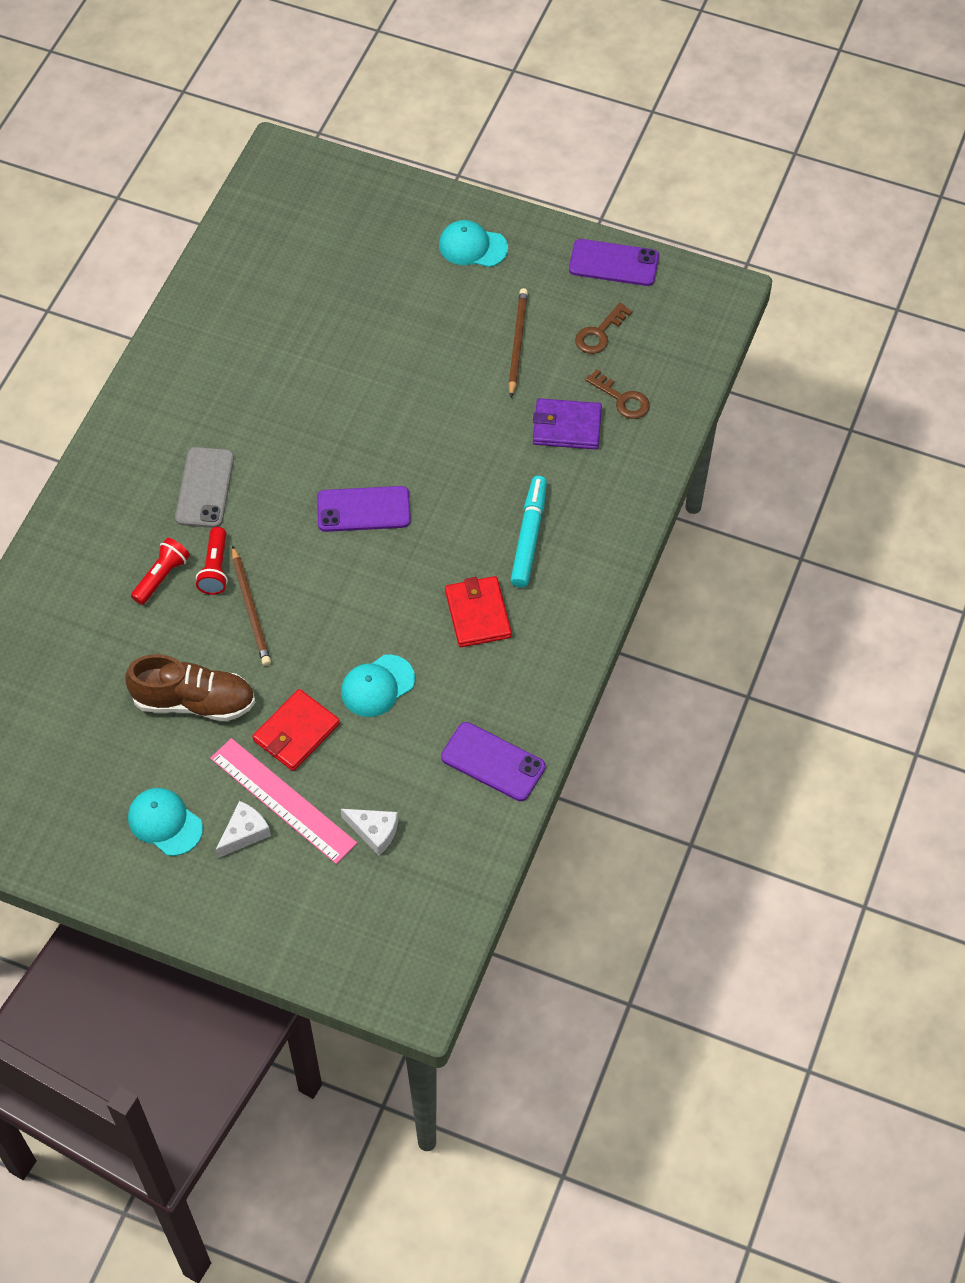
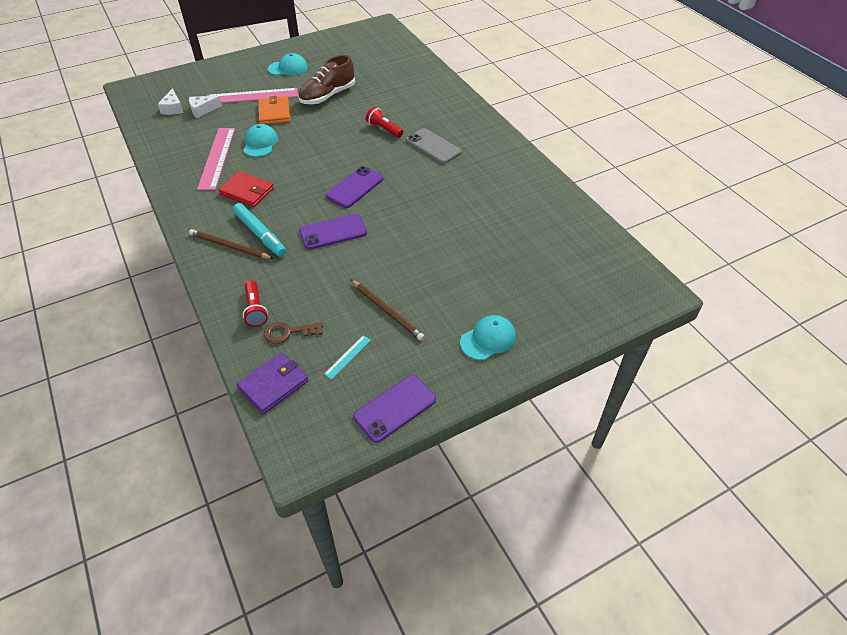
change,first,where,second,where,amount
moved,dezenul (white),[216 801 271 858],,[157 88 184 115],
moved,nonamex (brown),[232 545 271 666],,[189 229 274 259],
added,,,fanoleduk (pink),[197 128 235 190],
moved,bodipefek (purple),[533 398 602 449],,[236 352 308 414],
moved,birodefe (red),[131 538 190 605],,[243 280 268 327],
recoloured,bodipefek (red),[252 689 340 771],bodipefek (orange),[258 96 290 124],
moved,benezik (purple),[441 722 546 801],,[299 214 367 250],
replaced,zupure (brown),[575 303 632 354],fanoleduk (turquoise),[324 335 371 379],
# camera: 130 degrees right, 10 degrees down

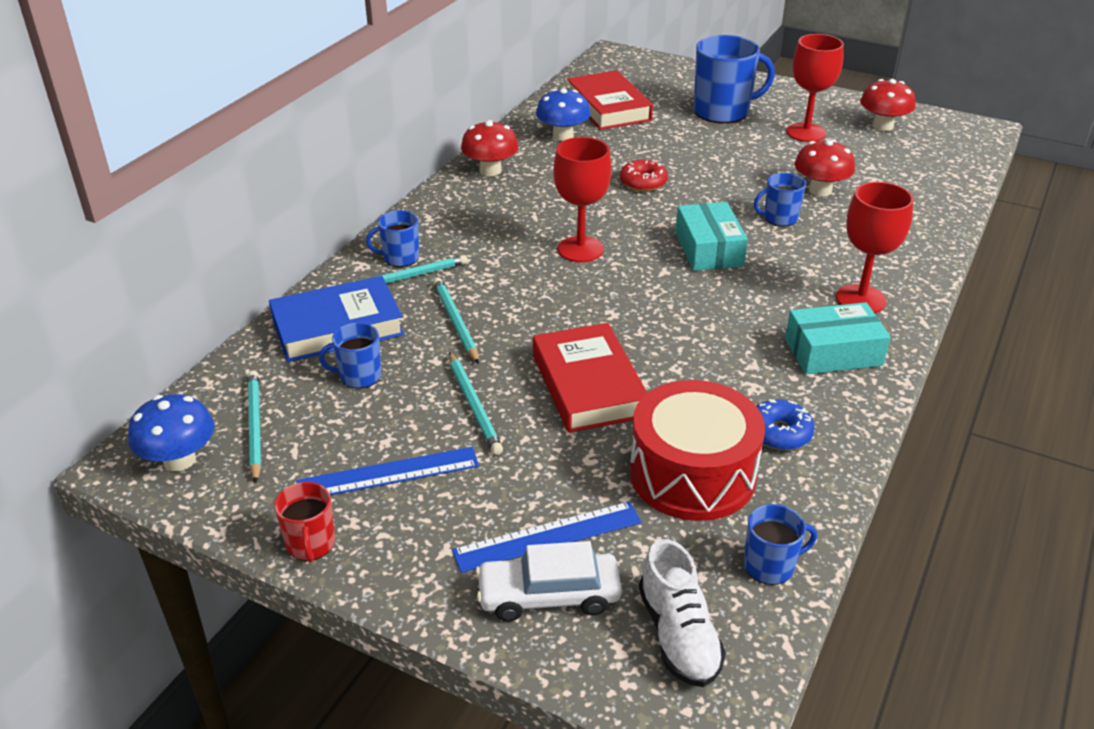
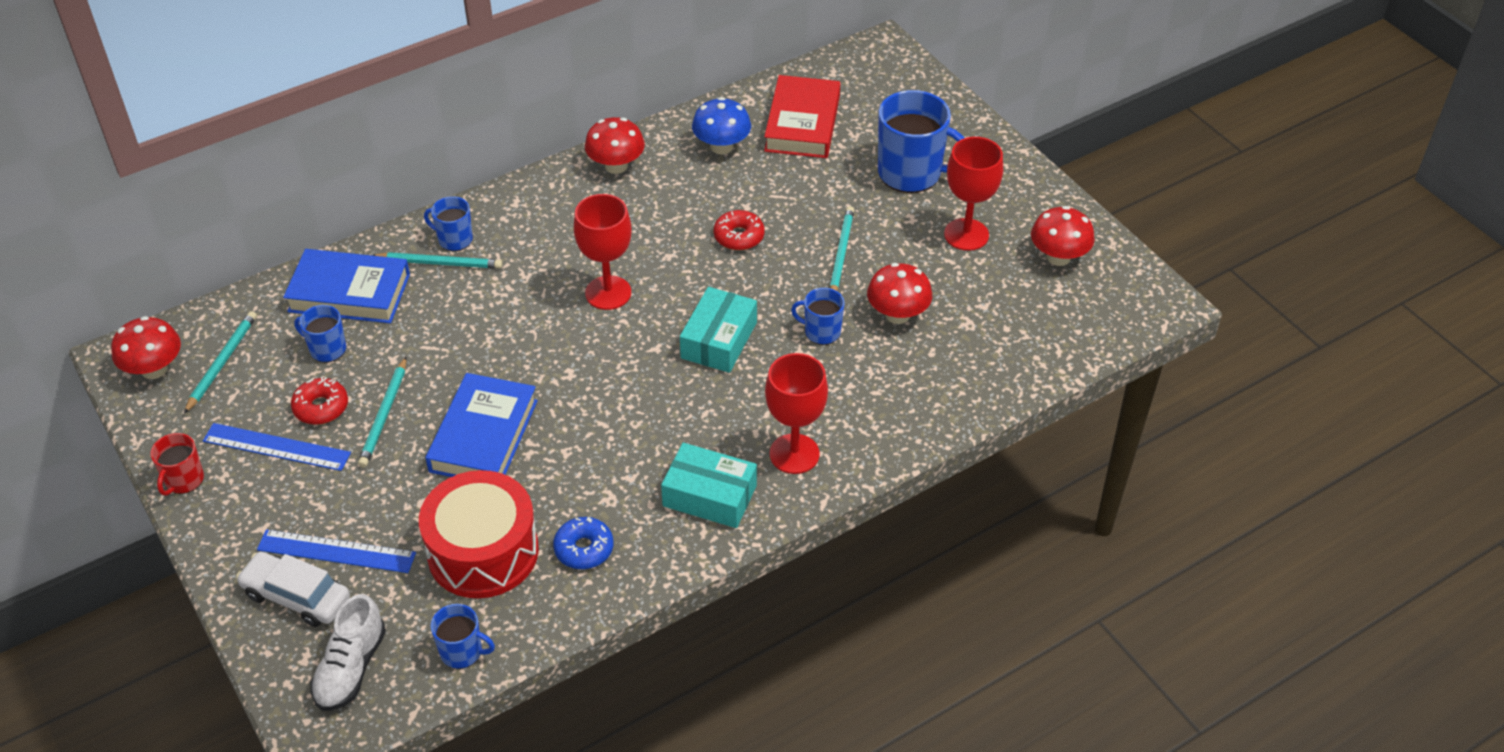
change,first,where,second,where,amount
recoloured,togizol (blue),[128 394 215 471],togizol (red),[111 316 181 379],
added,,,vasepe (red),[291 377 348 425],
recoloured,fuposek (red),[533 323 647 433],fuposek (blue),[425 373 538 477],
moved,nonamex (turquoise),[433 278 479 364],,[830 206 854 291],
# camera: 30 degrees right, 10 degrees up

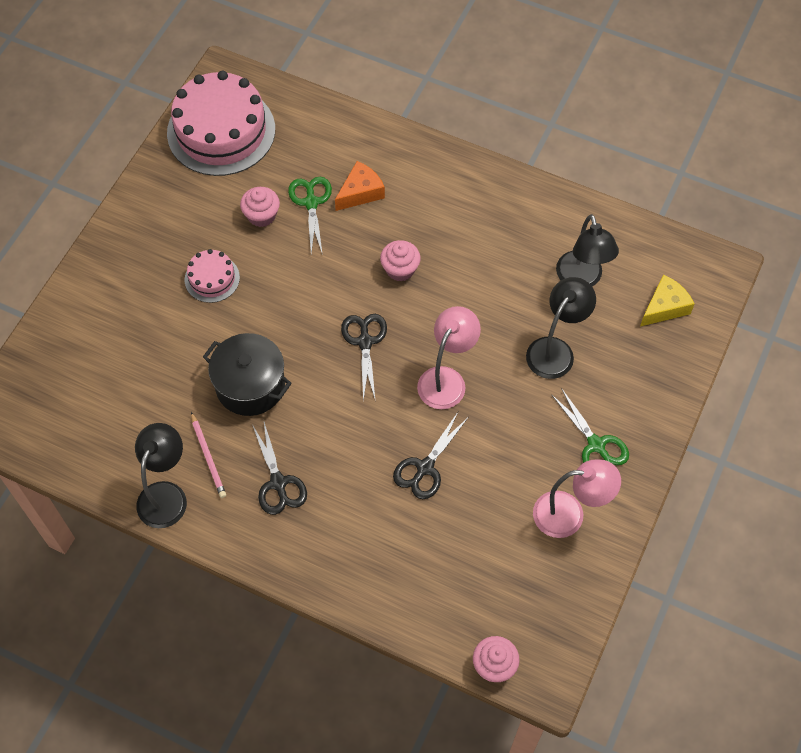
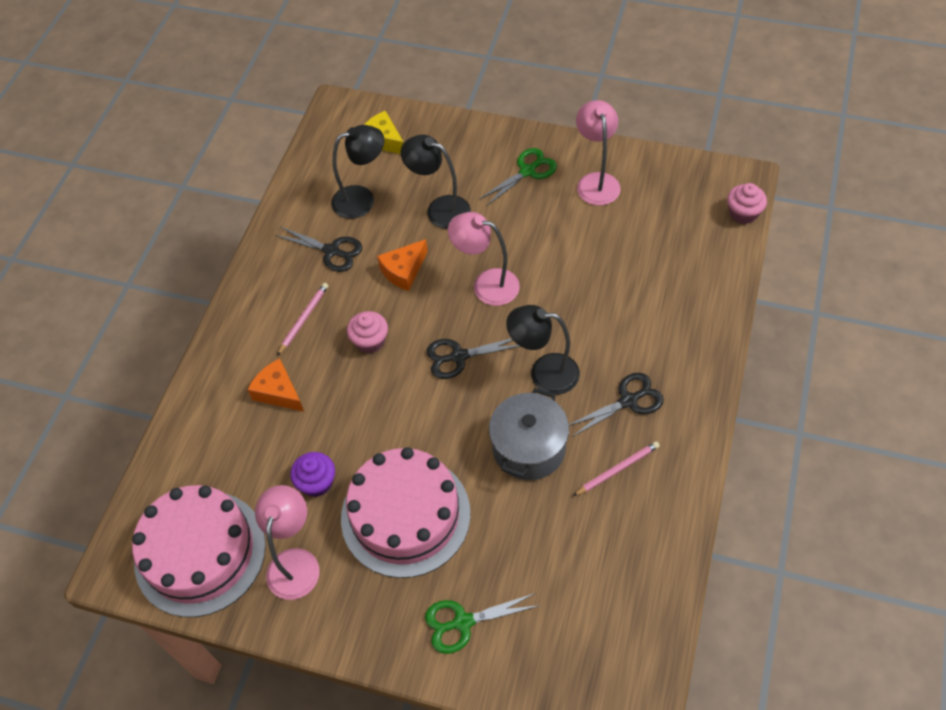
change,first,where,second,where,amount
added,,,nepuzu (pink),[255 485 320 600],
moved,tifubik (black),[393 412 468 499],,[275 227 362 272],
added,,,nonamex (pink),[277 283 328 356],
recoloured,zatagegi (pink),[240 187 280 227],zatagegi (purple),[290 452 335 497],
resized,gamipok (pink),[185 249 240 303],,[341 447 471 578],x2.08
added,,,dezenul (orange),[377 239 428 291],
moved,tifubik (green),[288 177 332 255],,[425 593 540 654],
recoloured,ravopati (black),[203 333 292 416],ravopati (grey),[489 388 569 480],
moved,nepuzu (black),[135 423 187 528],,[506 305 580 395],
# camera: 95 degrees left, 5 degrees down

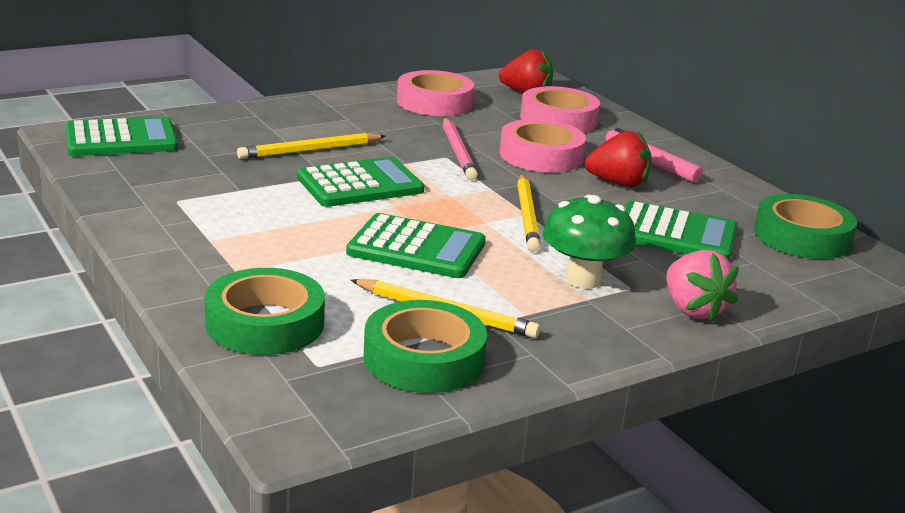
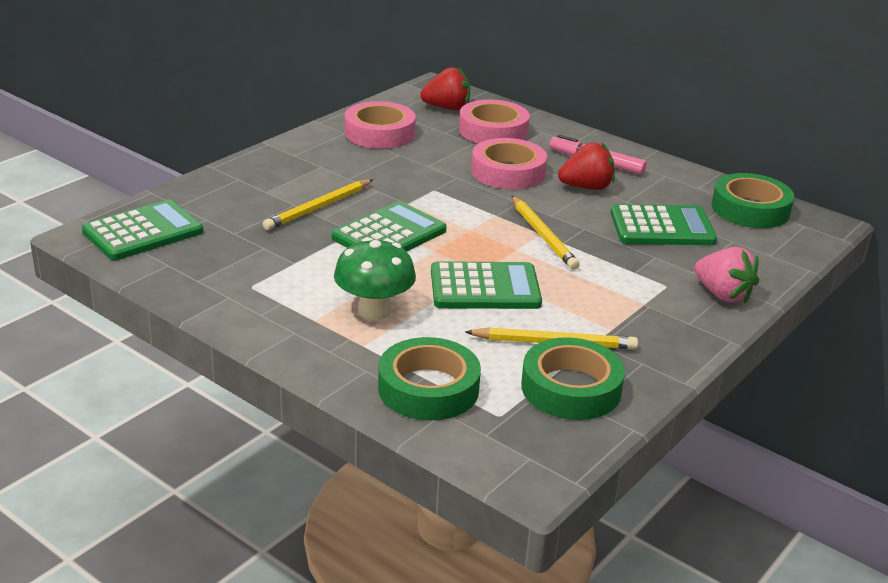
change,first,where,second,where,amount
moved,togizol (green),[543 195 636 289],,[334 237 416 320],
removed,nonamex (pink),[443 117 478 180],,,
# camera: 20 degrees left, 5 degrees up

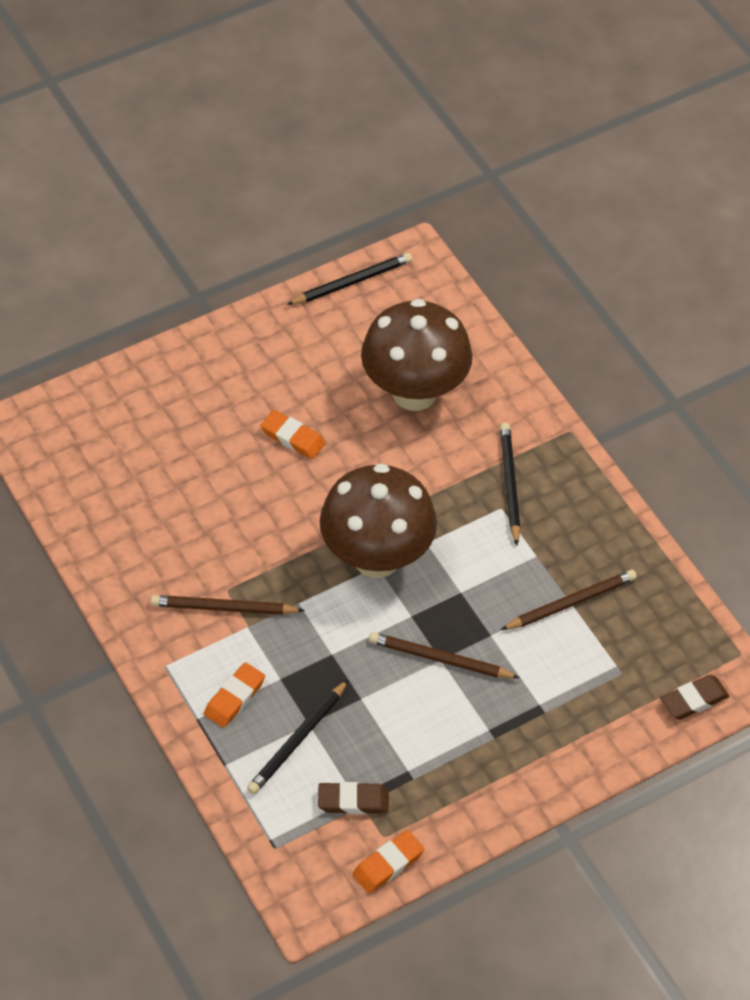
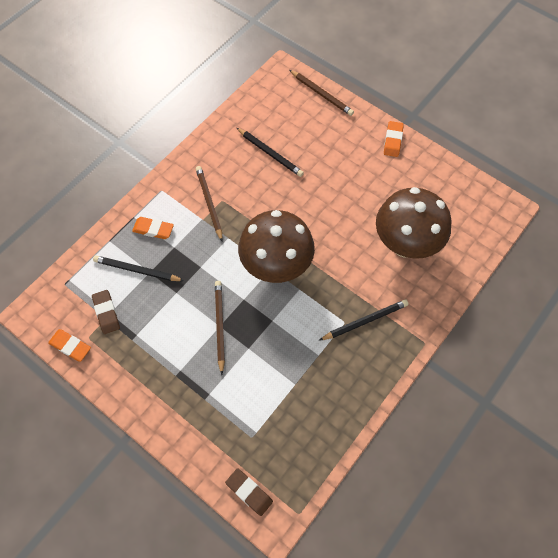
change,first,where,second,where,amount
moved,nonamex (black),[287 253 412 305],,[237 128 304 177],
moved,nonamex (brown),[501 570 637 630],,[290 70 354 116],
moved,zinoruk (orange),[260 410 326 459],,[384 121 404 157],
# camera: 70 degrees right, 10 degrees up

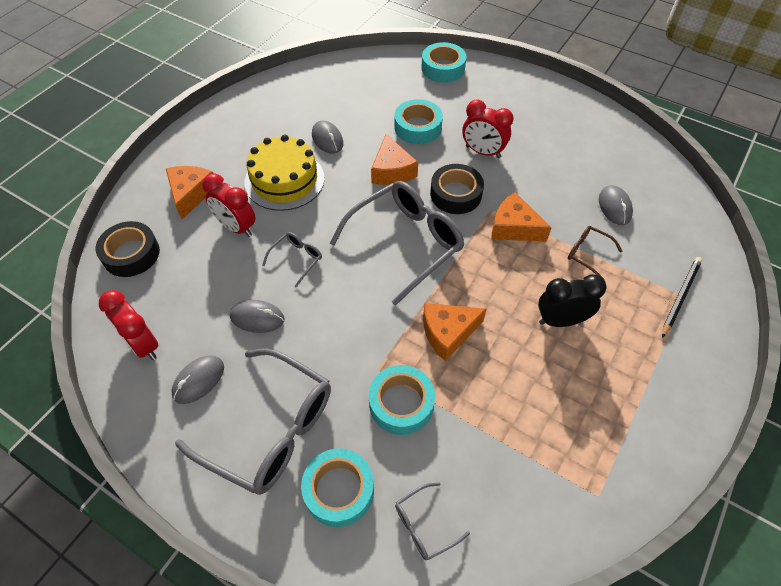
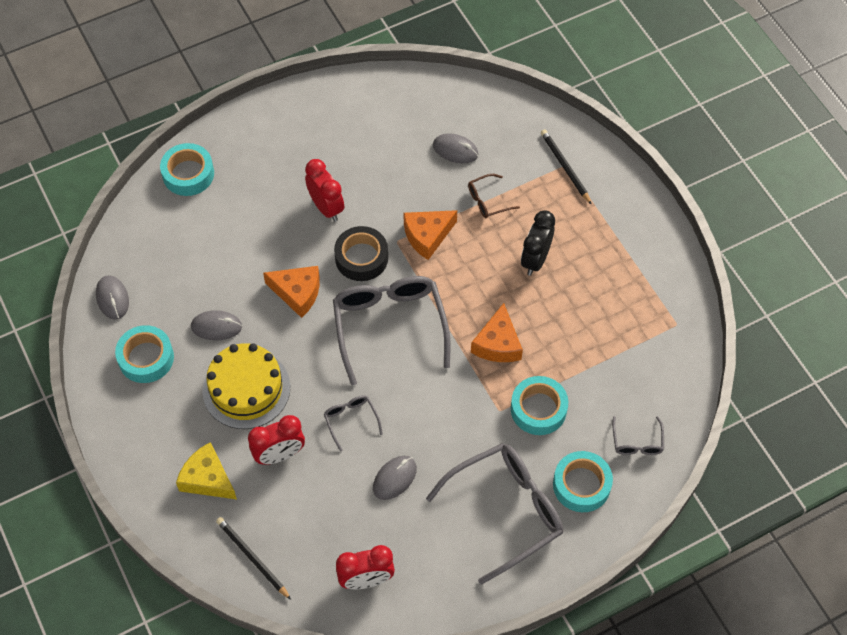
change,first,where,second,where,amount
moved,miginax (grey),[171 355 224 404],,[96 275 129 320],
moved,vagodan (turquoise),[394 99 443 144],,[115 325 174 383],
recoloured,dezenul (orange),[166 166 214 220],dezenul (yellow),[176 442 237 499],
replaced,vagodan (black),[96 221 160 277],nonamex (black),[216 517 291 600],
turned,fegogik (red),[462 100 514 158],,[305 159 344 222],90 degrees counterclockwise
# camera: 60 degrees left, 5 degrees up

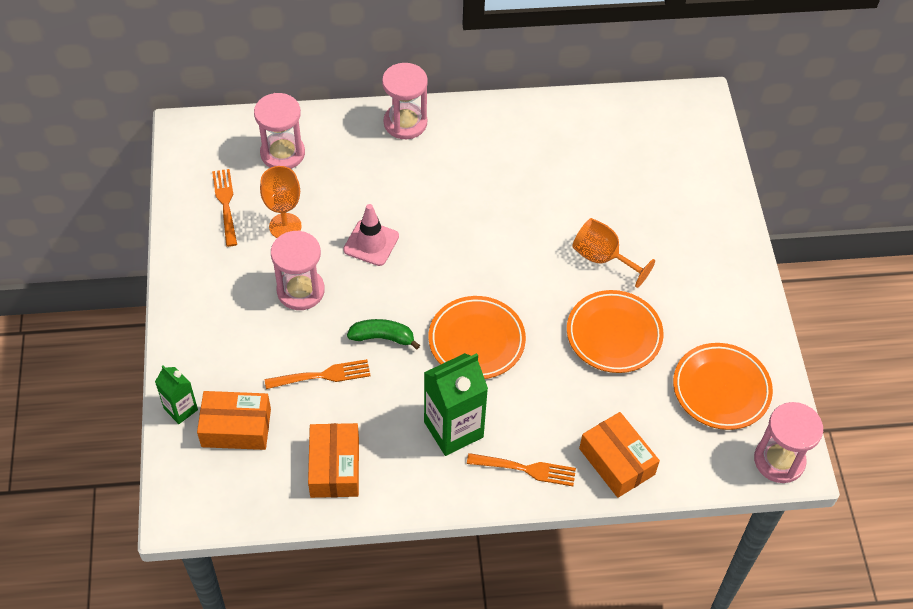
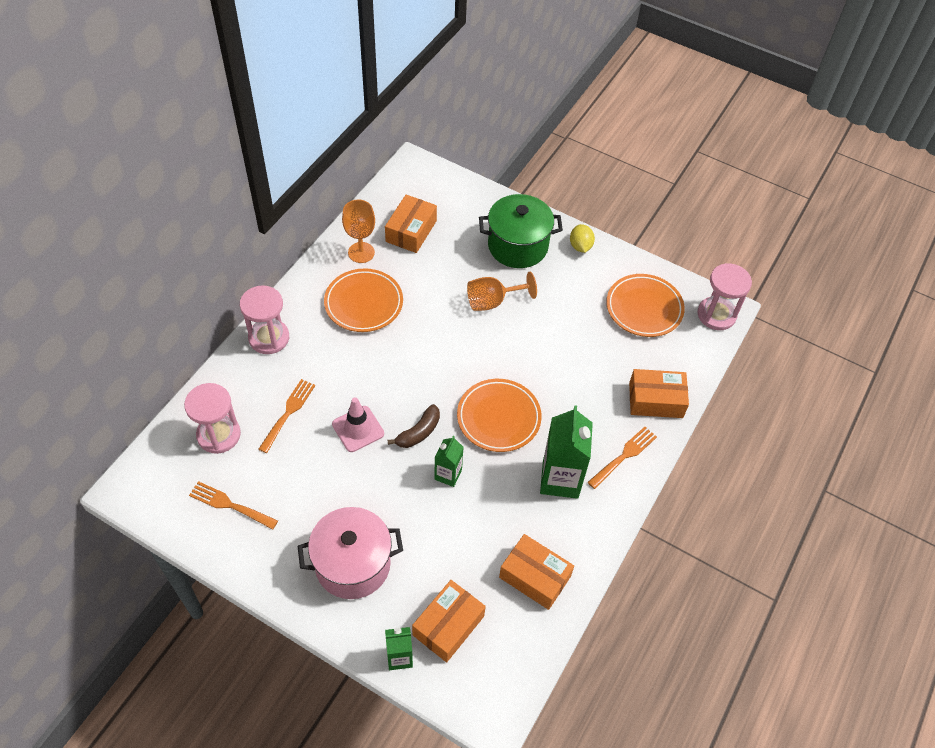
change,first,where,second,where,amount
moved,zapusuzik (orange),[265 359 370 389],,[258 379 315 453],
added,,,ravopati (pink),[298 507 403 599],
moved,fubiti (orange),[567 290 664 373],,[324 268 403 332],
moved,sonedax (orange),[260 166 302 238],,[342 200 375 263],
added,,,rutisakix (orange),[385 194 437 253],
added,,,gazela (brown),[388 404 440 448],
replaced,gazela (green),[347 319 420 349],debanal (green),[434 436 464 487],
added,,,ravopati (green),[479 194 563 268],
added,,,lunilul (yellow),[570 224 595 253],
removed,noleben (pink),[271 231 325 310],,,
# camera: 55 degrees left, 0 degrees up

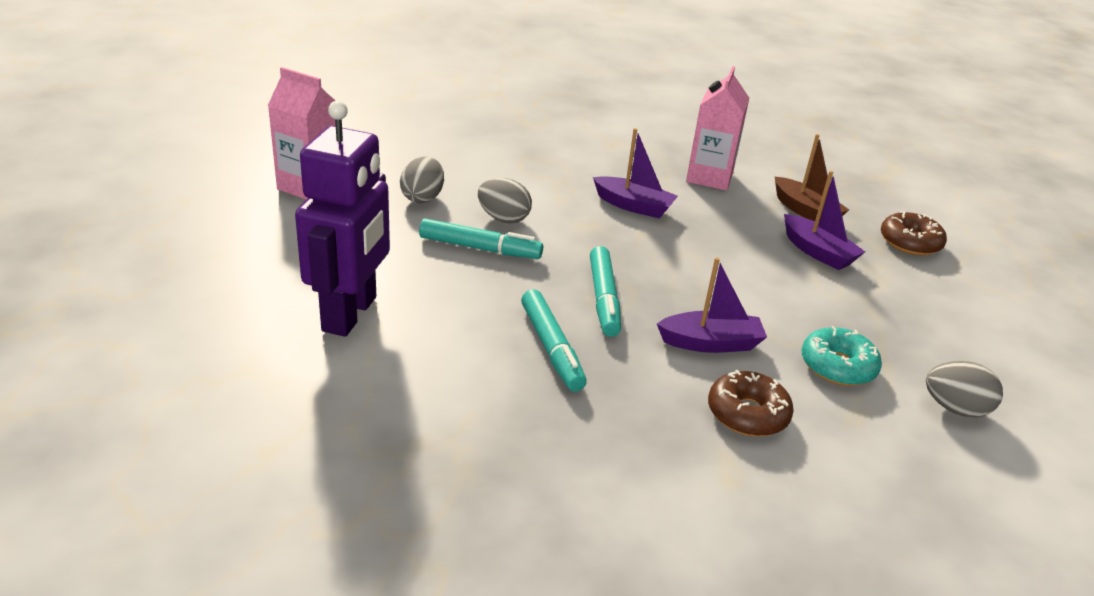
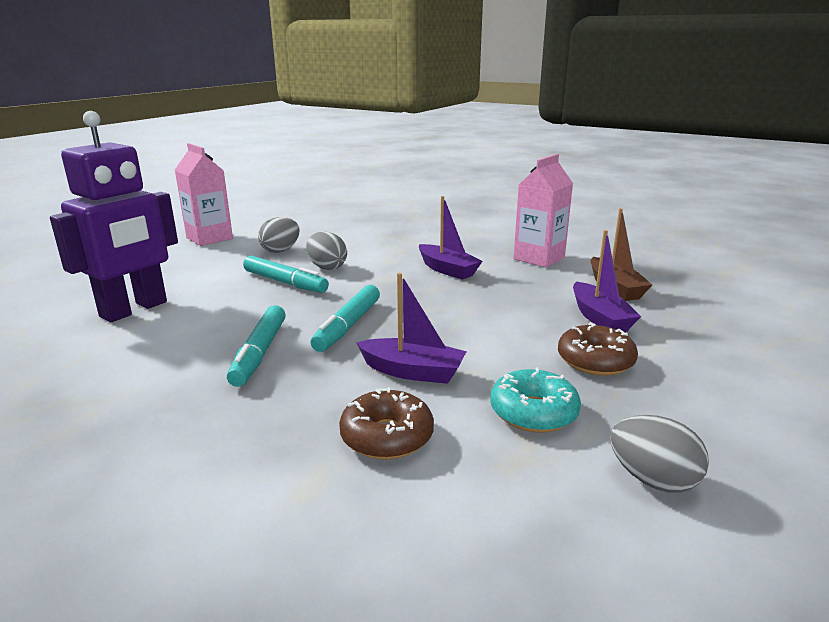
change,first,where,second,where,amount
moved,vasepe (brown),[881 211 947 255],,[558 323 638 376],
# camera: 25 degrees right, 10 degrees down

